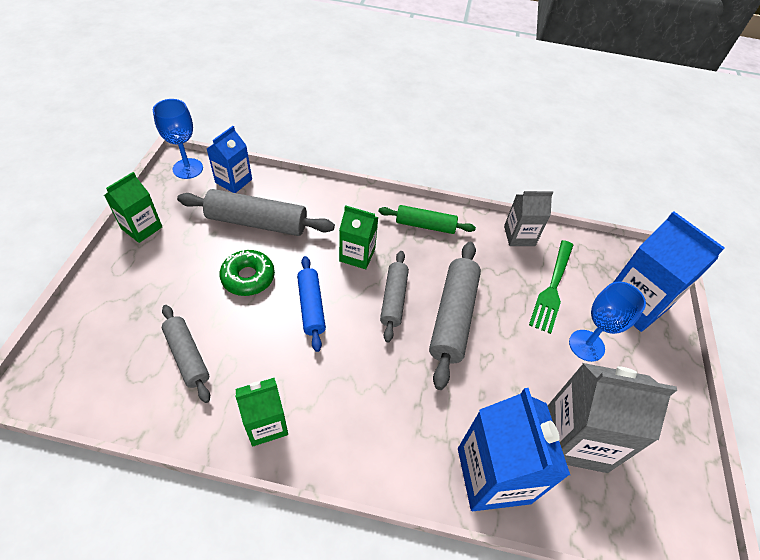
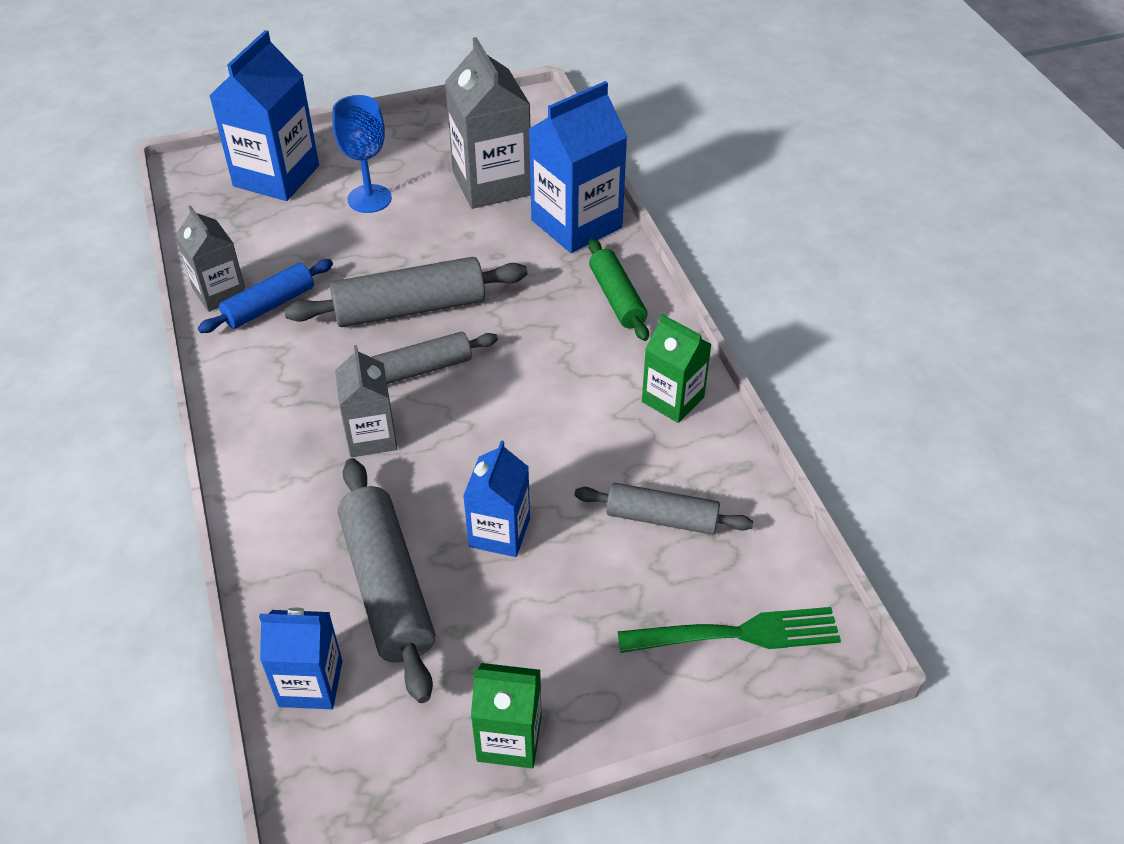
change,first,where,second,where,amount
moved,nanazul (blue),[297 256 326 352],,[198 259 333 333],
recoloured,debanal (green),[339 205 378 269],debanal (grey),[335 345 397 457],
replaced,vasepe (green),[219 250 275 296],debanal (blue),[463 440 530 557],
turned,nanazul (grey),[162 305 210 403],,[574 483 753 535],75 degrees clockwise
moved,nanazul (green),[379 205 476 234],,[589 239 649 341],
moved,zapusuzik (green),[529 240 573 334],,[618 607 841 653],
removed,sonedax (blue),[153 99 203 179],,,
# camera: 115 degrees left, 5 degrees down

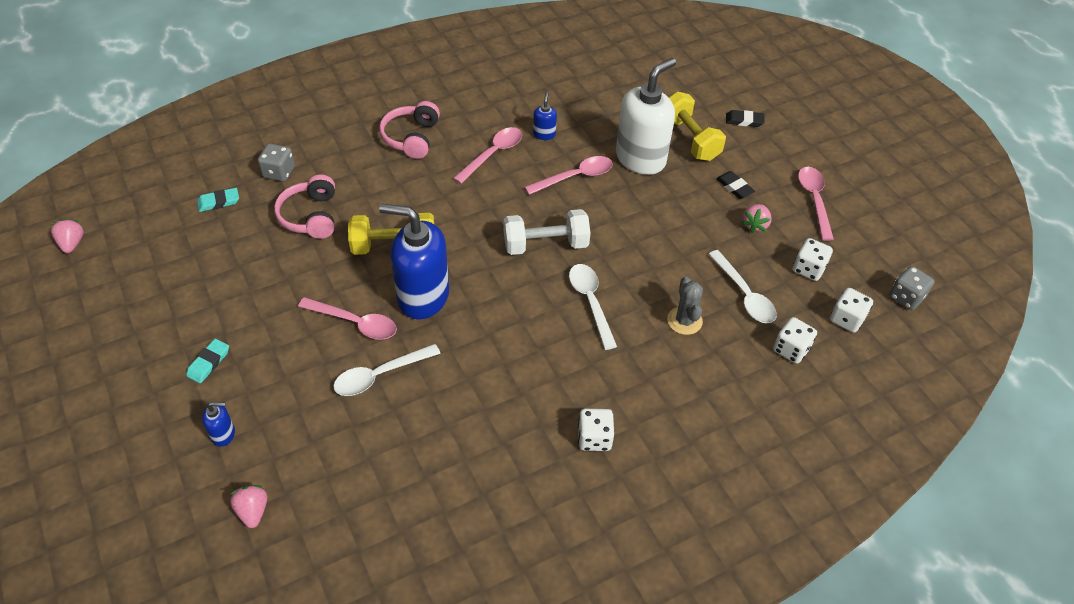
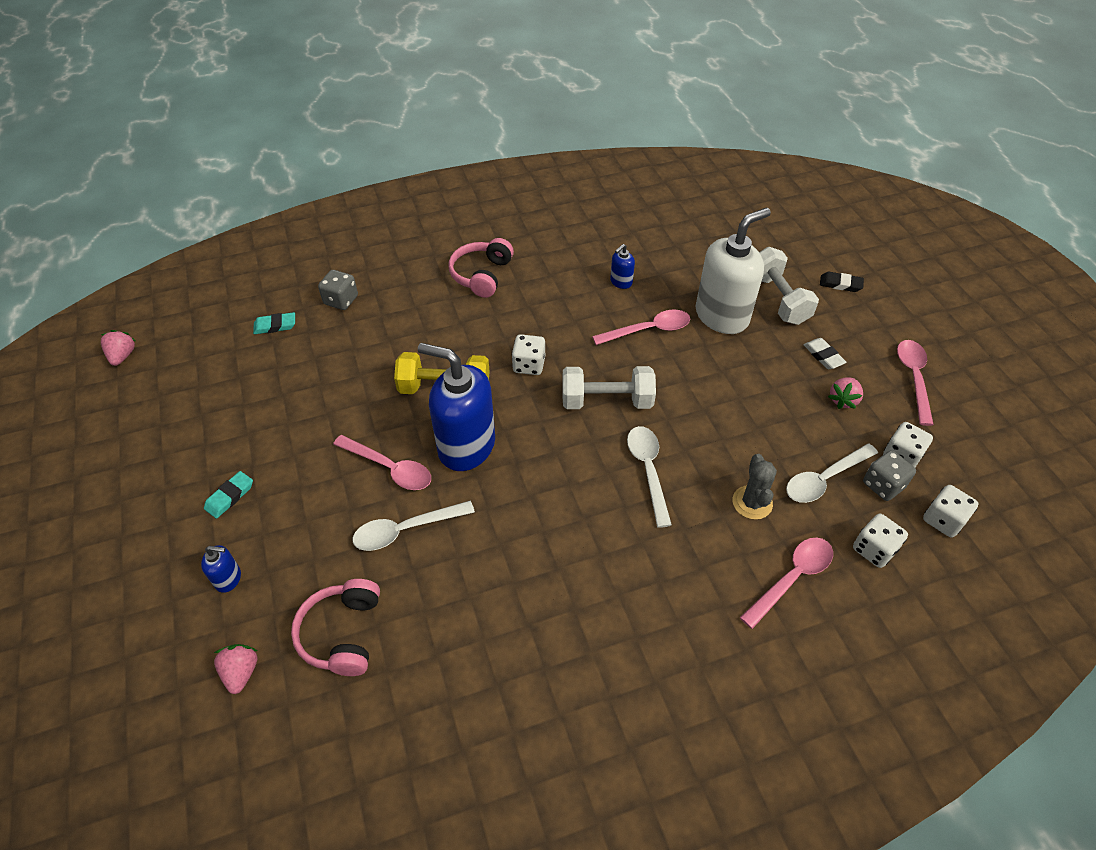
change,first,where,second,where,amount
moved,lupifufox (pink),[274 174 335 239],,[291 579 380 676],
moved,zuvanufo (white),[578 409 614 451],,[512 334 545 375],
turned,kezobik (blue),[533 92 557 140],,[610 244 635 289],150 degrees counterclockwise
moved,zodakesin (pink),[453 127 522 184],,[740 538 833 629],
recoloured,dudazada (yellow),[669 91 726 161],dudazada (white),[759 247 819 325],
turned,zodakesin (white),[708 250 777 323],,[786 444 878 503],75 degrees clockwise
recoloured,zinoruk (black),[716 171 755 199],zinoruk (white),[804 338 847 369],
moved,zuvanufo (grey),[889 266 934 310],,[863 450 916 501],
# camera: 10 degrees right, 0 degrees up

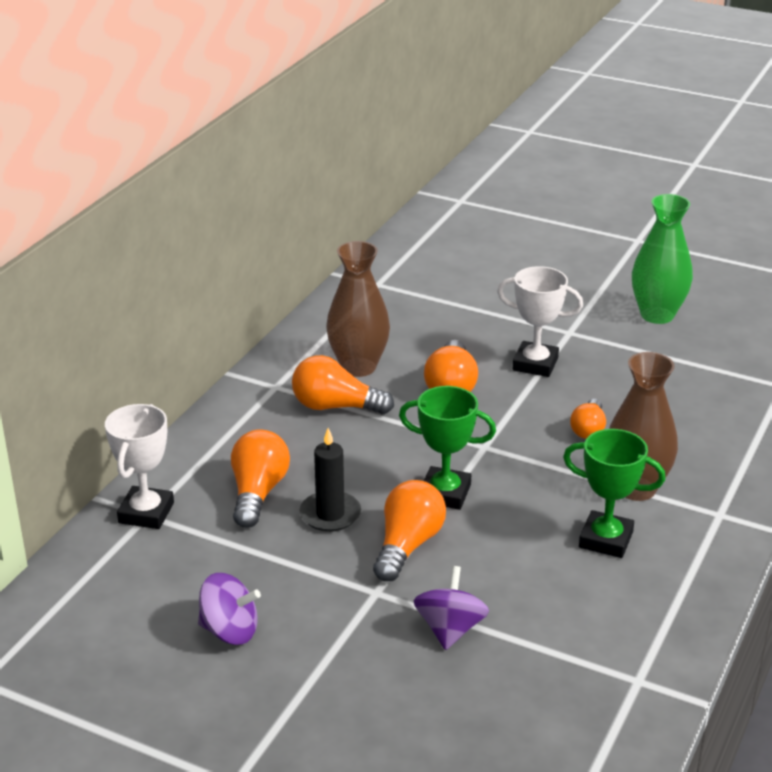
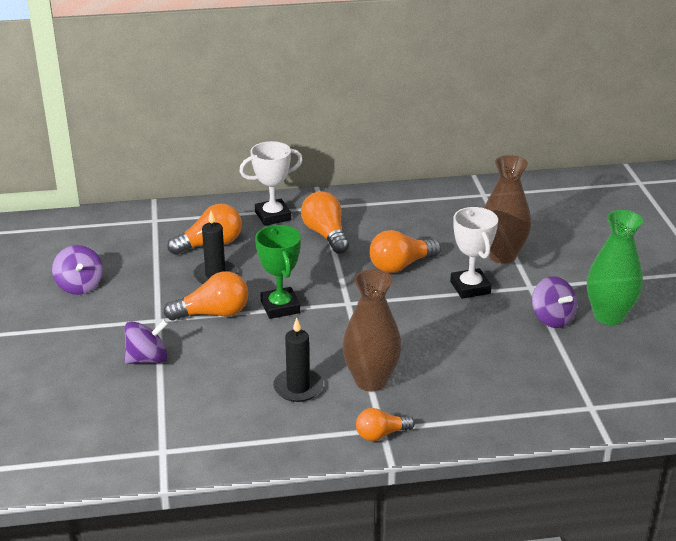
change,first,where,second,where,amount
moved,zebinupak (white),[105 404 174 529],,[239 141 303 226],
replaced,zebinupak (green),[563 429 666 558],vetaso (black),[273 317 323 402],
moved,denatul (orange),[570 399 606 439],,[356 408 415 441],
moved,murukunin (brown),[326 241 390 377],,[484 155 531 264],
added,,,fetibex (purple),[532 276 577 328],
# camera: 55 degrees right, 0 degrees up

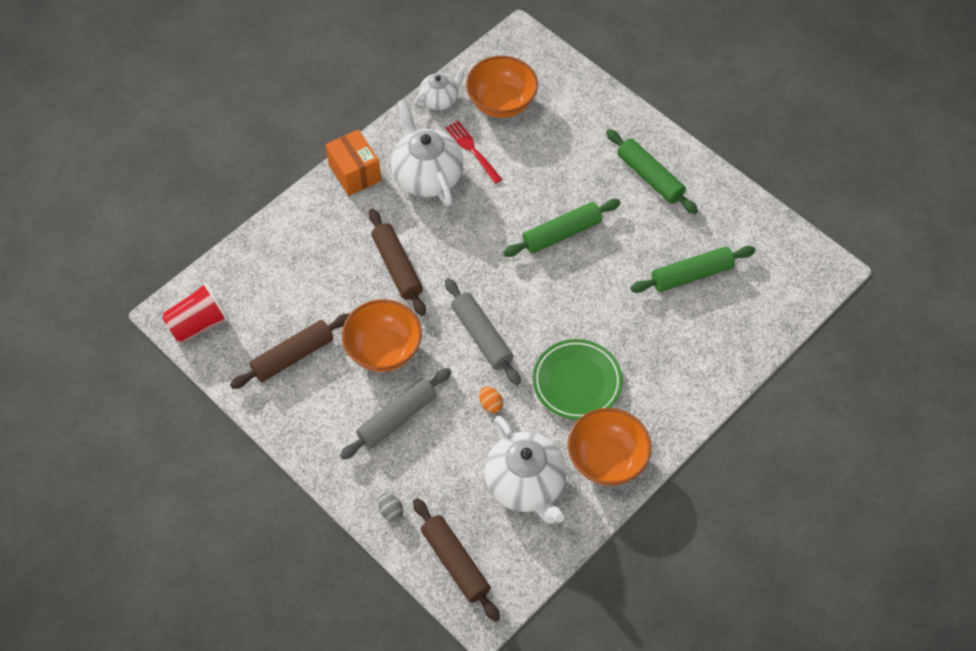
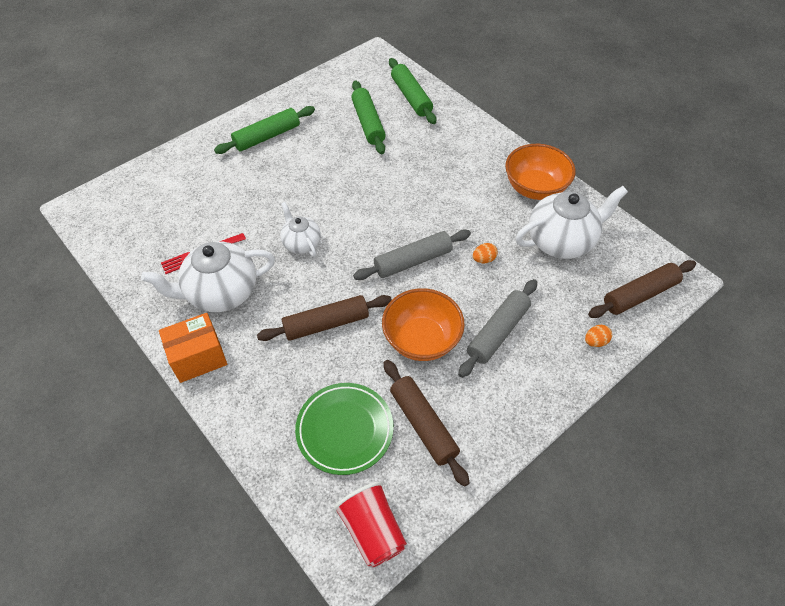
change,first,where,second,where,amount
moved,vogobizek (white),[413 64 467 110],,[280 202 321 257],
moved,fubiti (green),[533 339 623 420],,[295 383 394 475],
moved,nanazul (green),[503 199 621 257],,[389 58 436 124],
turned,nanazul (grey),[340 368 451 460],,[458 279 537 378],75 degrees clockwise
recoloured,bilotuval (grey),[378 493 403 521],bilotuval (orange),[585 325 612 347],
removed,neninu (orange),[466 56 538 118],,,
# camera: 85 degrees left, 5 degrees down

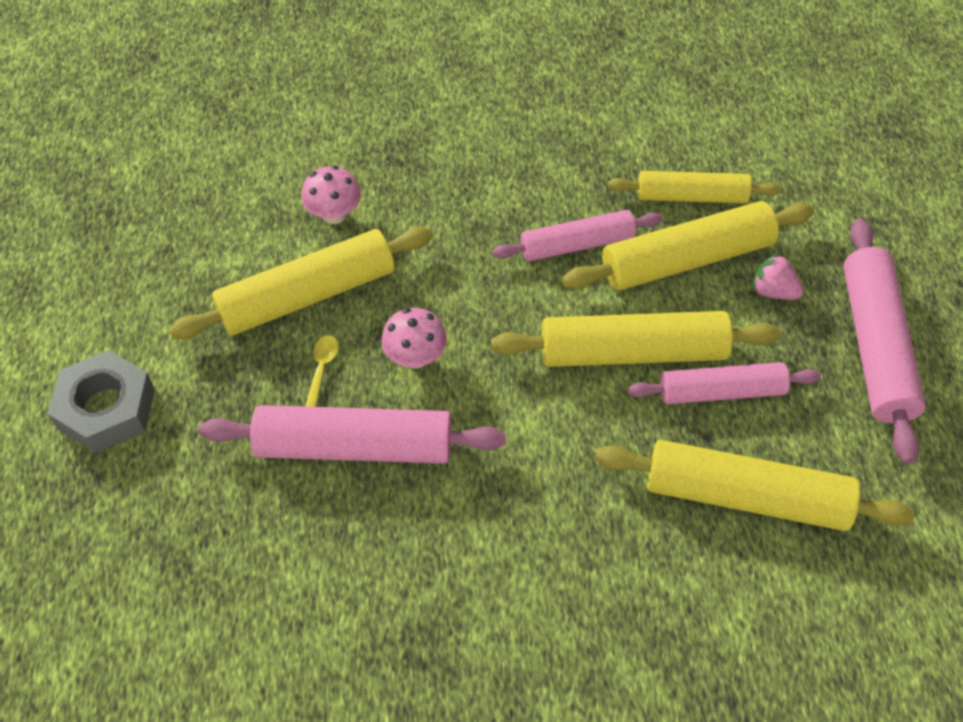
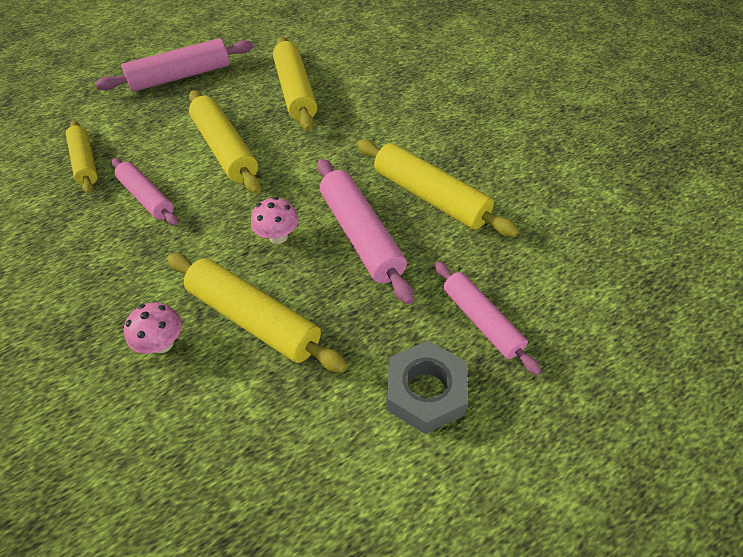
change,first,where,second,where,amount
moved,nanazul (yellow),[562 201 814 290],,[357 140 519 237],
moved,nanazul (pink),[628 362 821 404],,[434 261 541 375],
removed,zodakesin (yellow),[305 335 339 407],,,
removed,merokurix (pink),[752 253 804 300],,,
# camera: 115 degrees left, 5 degrees down

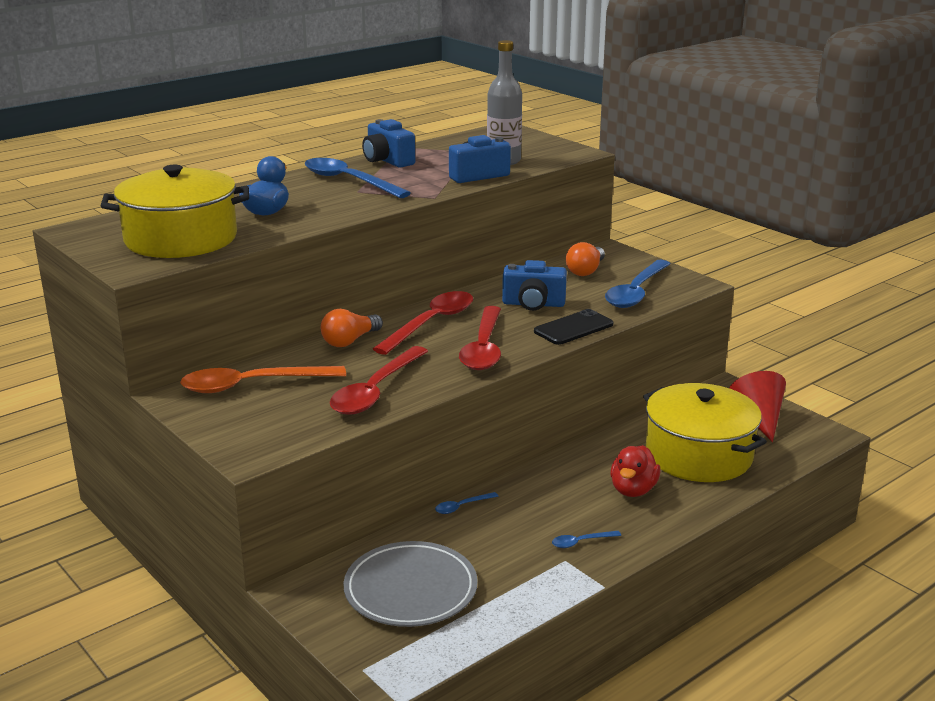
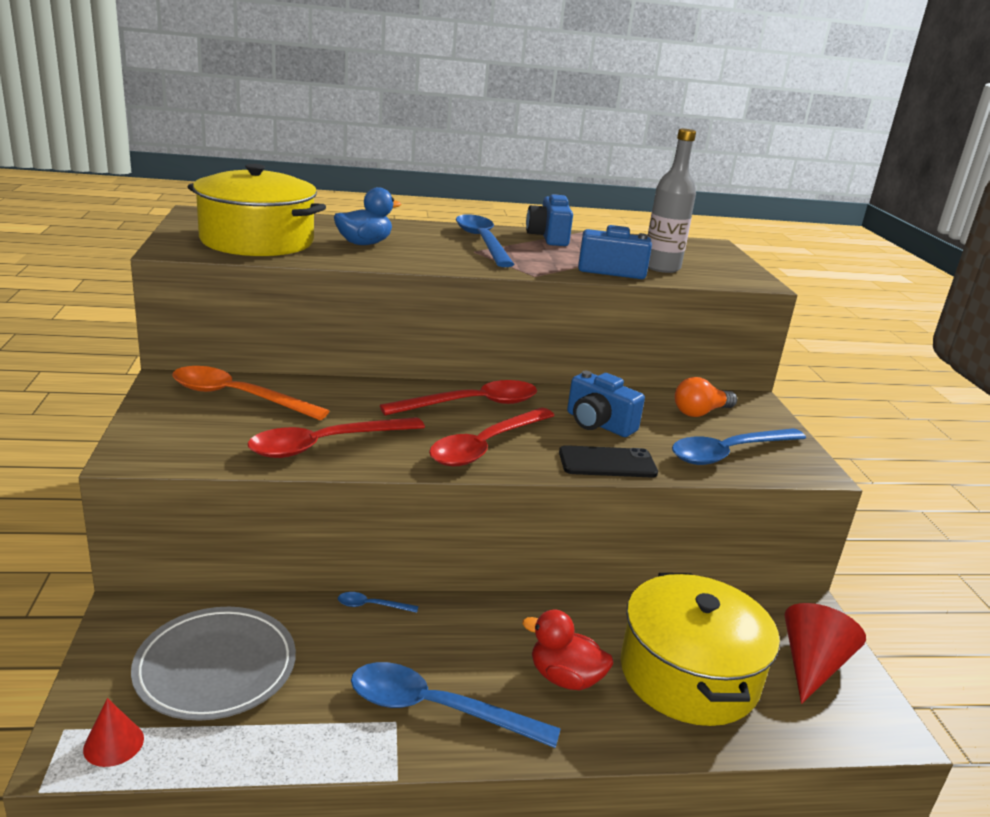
change,first,where,second,where,amount
added,,,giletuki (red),[83 698 144 767],
resized,zodakesin (blue),[552 531 621 548],,[351 662 561 748],x2.31
turned,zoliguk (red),[610 445 661 497],,[522 610 613 690],60 degrees clockwise
removed,denatul (orange),[321 309 383 347],,,
# camera: 30 degrees right, 0 degrees up

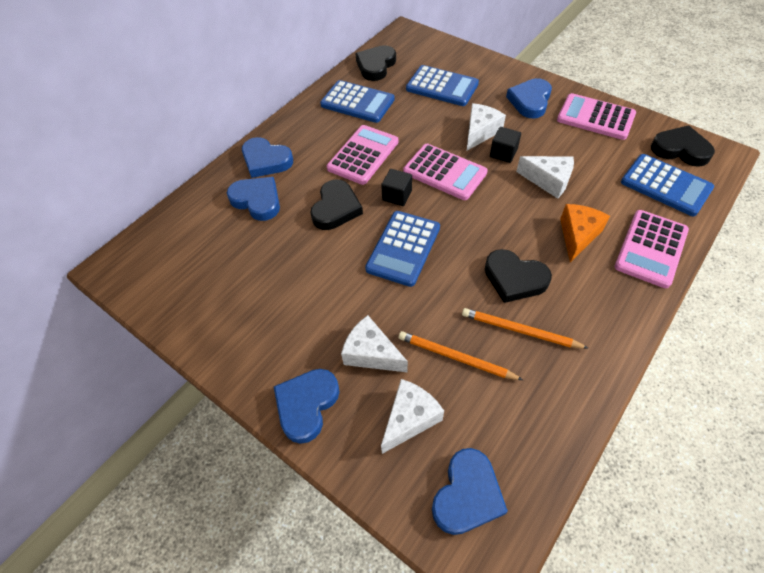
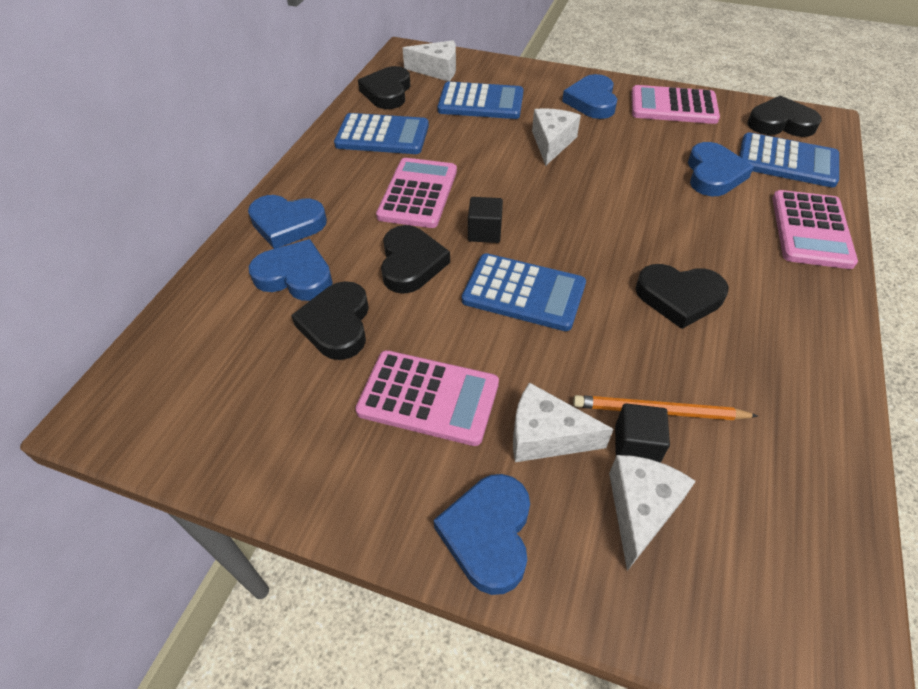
change,first,where,second,where,amount
added,,,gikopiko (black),[291 281 369 360],
moved,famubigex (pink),[403 144 488 200],,[355 350 499 446],
moved,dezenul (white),[516 156 574 199],,[403 40 456 81],
turned,famubigex (blue),[365 211 440 287],,[462 253 586 331],75 degrees counterclockwise
moved,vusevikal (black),[490 127 521 163],,[615 403 670 463],
moved,gikopiko (blue),[432 448 508 535],,[688 142 754 196],
removed,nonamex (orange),[462 308 588 349],,,
removed,dezenul (orange),[560 204 610 263],,,
# camera: 20 degrees left, 5 degrees down

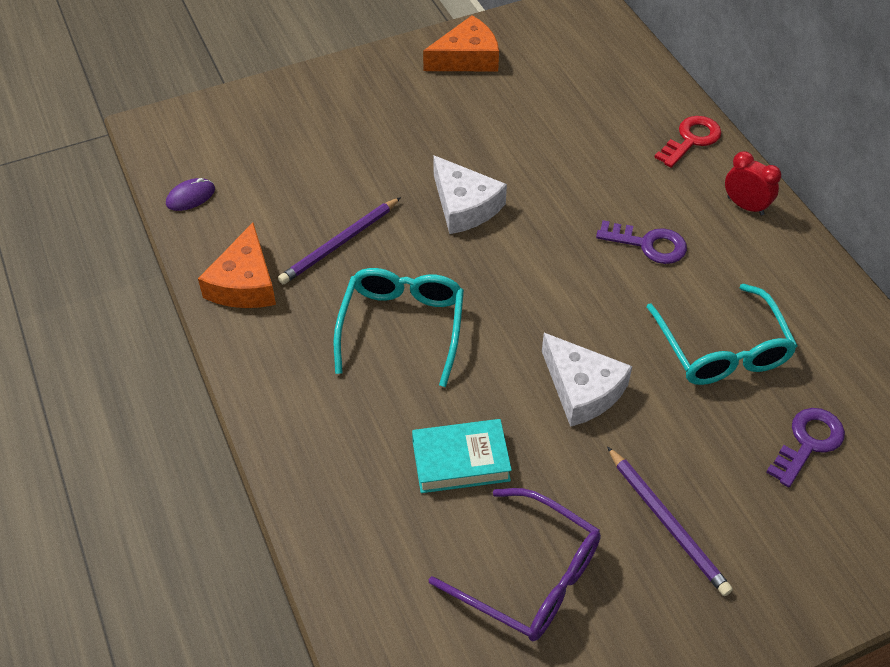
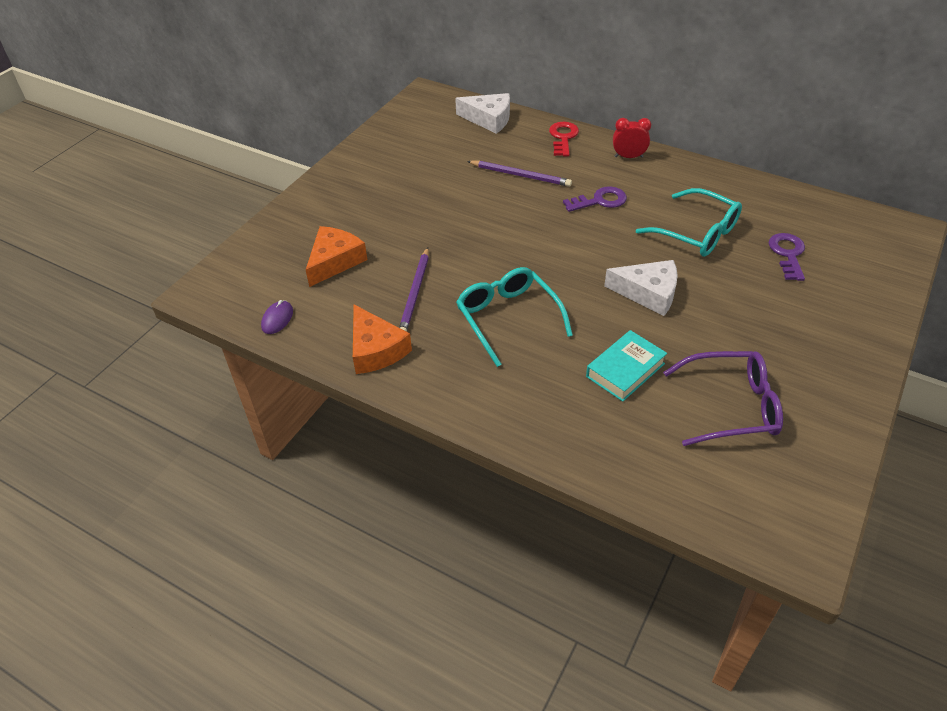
change,first,where,second,where,amount
moved,dezenul (orange),[423 15 499 71],,[306 226 367 287],
moved,dezenul (white),[433 155 507 234],,[455 93 510 134],
moved,nonamex (purple),[607 446 733 596],,[467 161 572 187],
# camera: 35 degrees left, 5 degrees down

